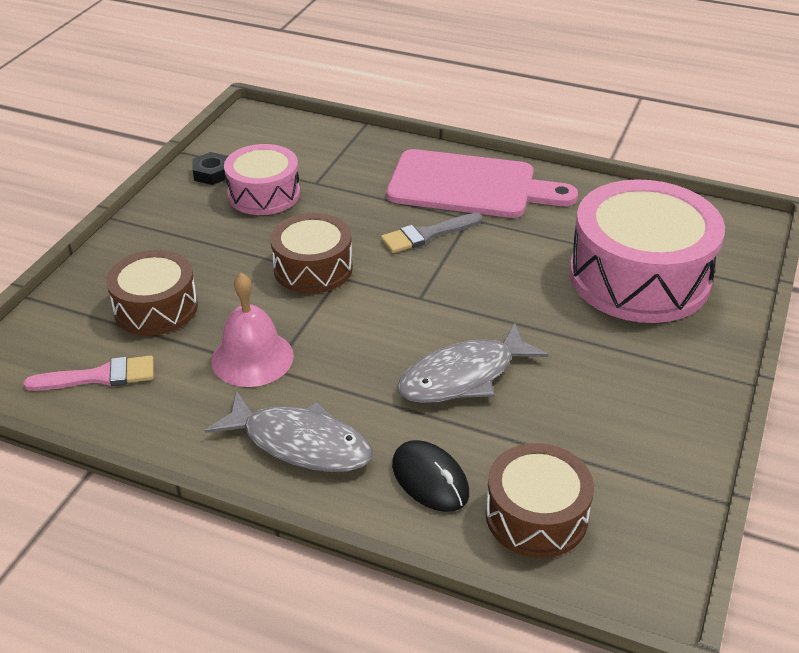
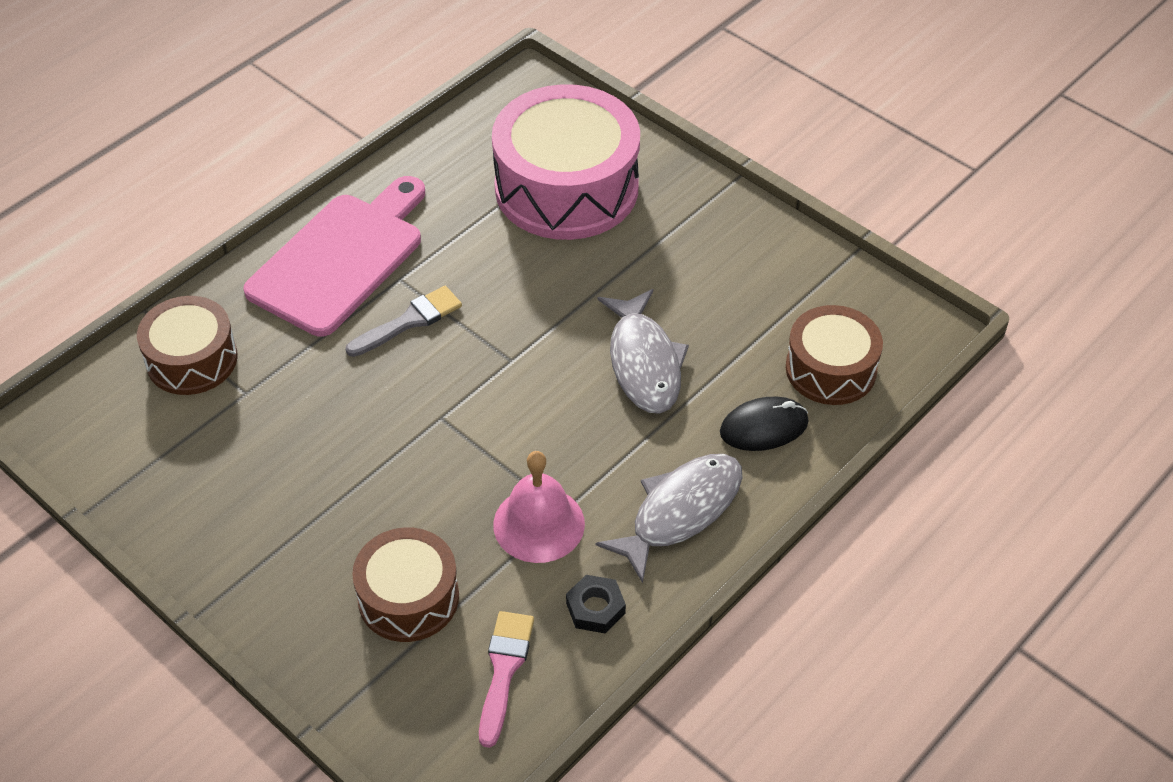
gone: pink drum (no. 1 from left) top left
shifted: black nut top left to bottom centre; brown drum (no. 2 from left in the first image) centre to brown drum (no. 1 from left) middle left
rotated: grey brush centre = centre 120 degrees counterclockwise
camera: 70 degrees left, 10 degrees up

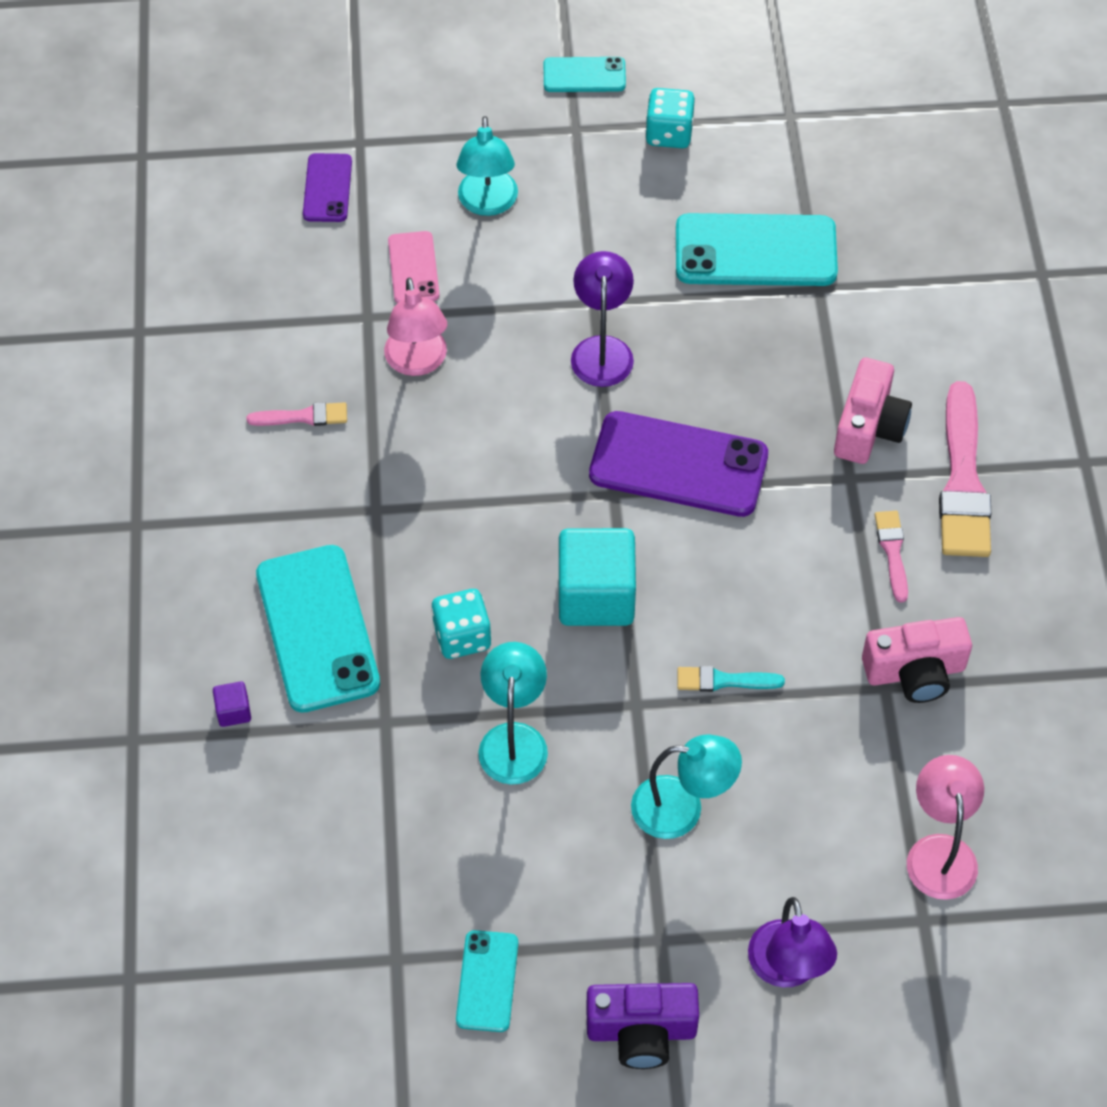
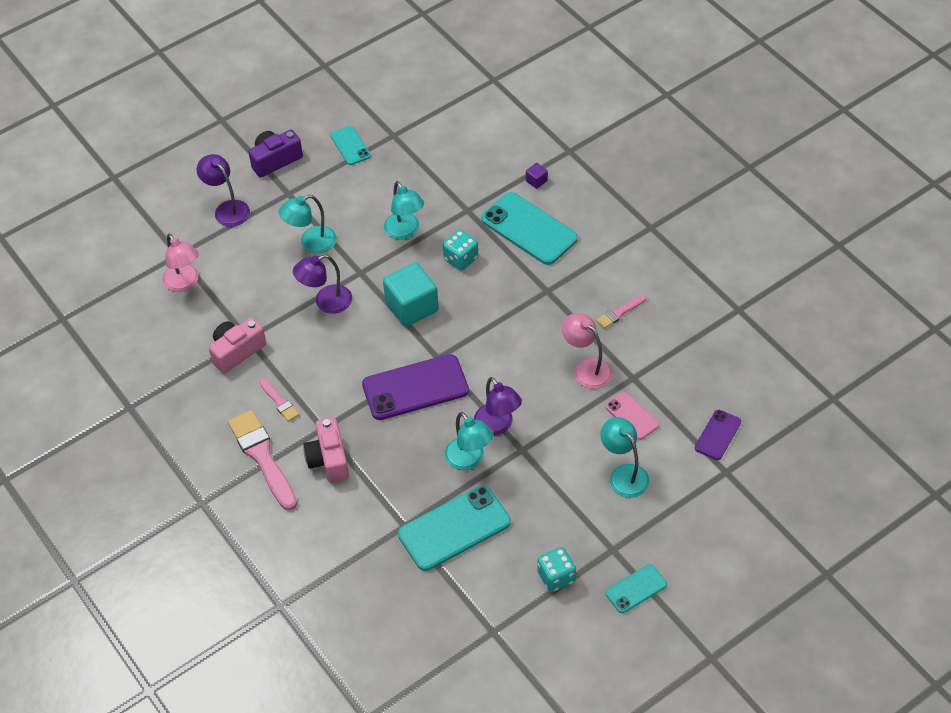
new: turquoise lamp (no. 3 from left) centre
swapped: turquoise brush centre to purple lamp (no. 2 from left) centre
rotated: purple phone (no. 1 from left in the first image) top left = middle right 60 degrees clockwise
camera: 150 degrees right, 5 degrees down

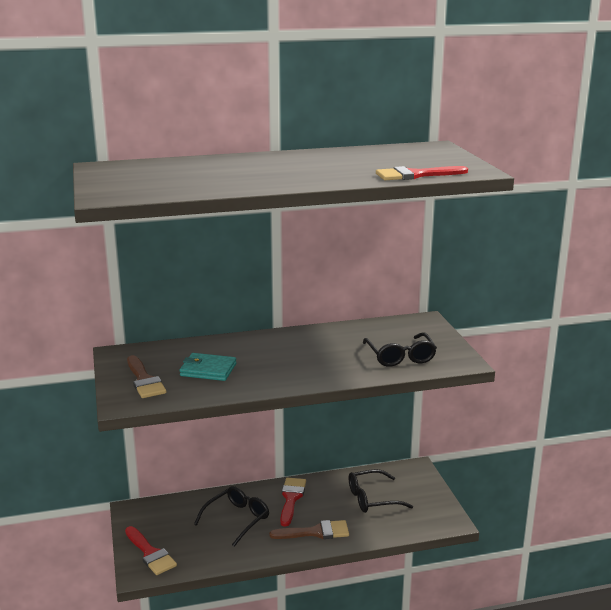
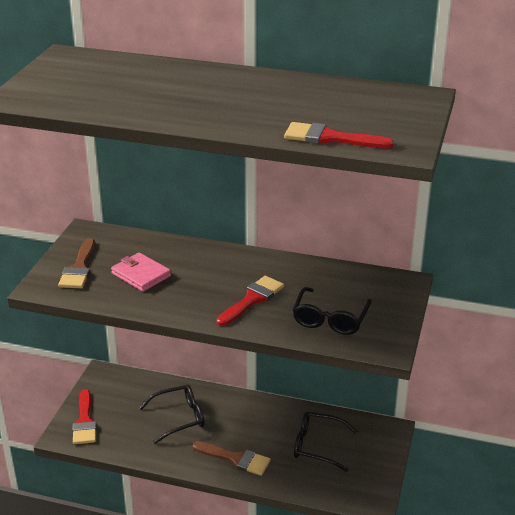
shifted: red brush (no. 2 from left) bottom centre to centre
repainted: turquoise wallet centre to pink wallet middle left
camera: 30 degrees right, 10 degrees up

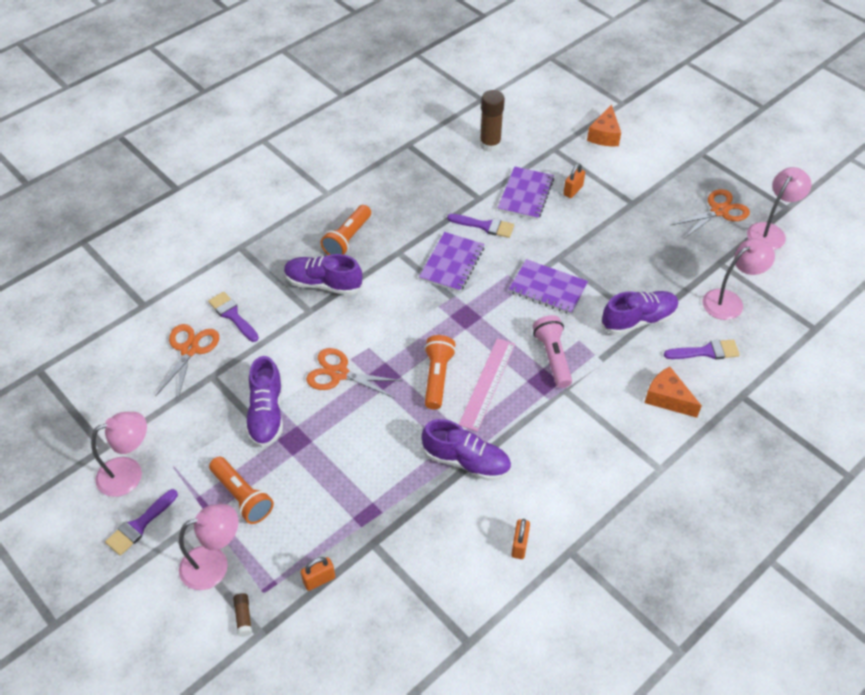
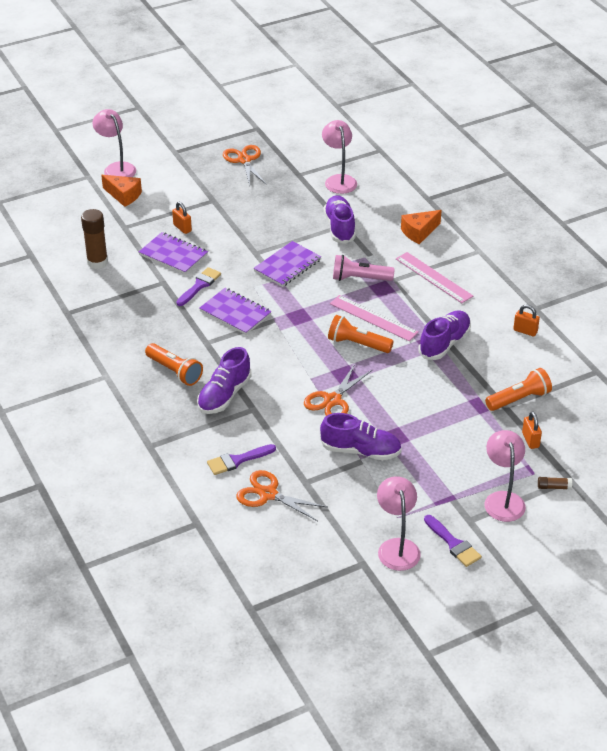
gone: purple brush (no. 4 from left) middle right
new: pink ruler (no. 2 from left) middle right
shifted: orange flashlight (no. 1 from left in the first image) bottom left to orange flashlight (no. 3 from left) middle right; pink lamp (no. 4 from left in the first image) top right to pink lamp (no. 1 from left) top left
camera: 75 degrees left, 10 degrees down

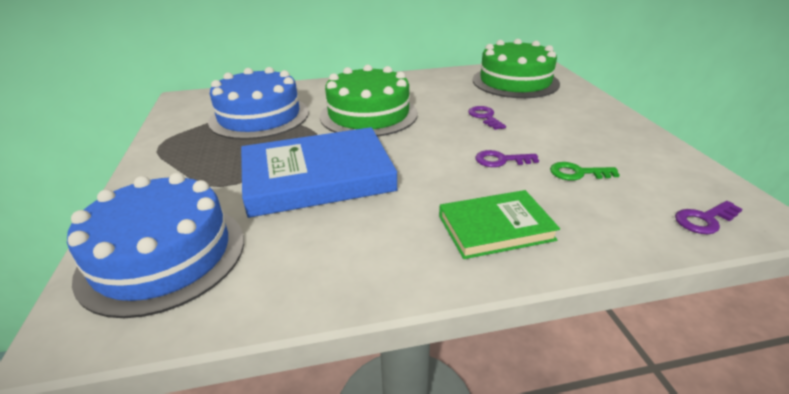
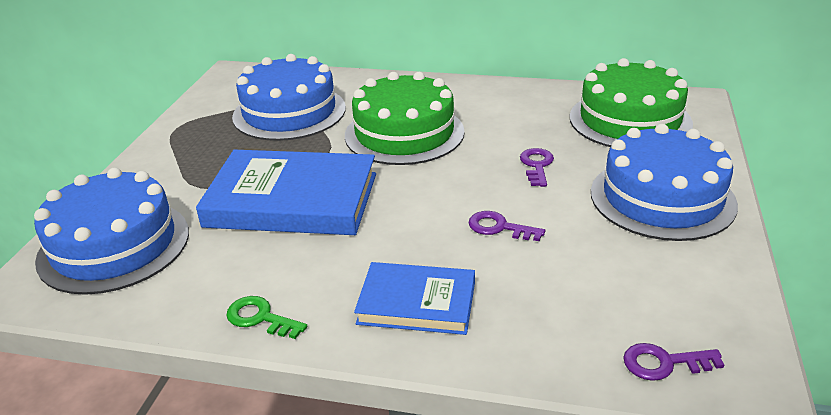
new: blue cake (no. 3 from left) middle right
shifted: green key middle right to bottom left
repainted: green book centre to blue book (no. 2 from left) bottom centre
camera: 25 degrees right, 0 degrees up

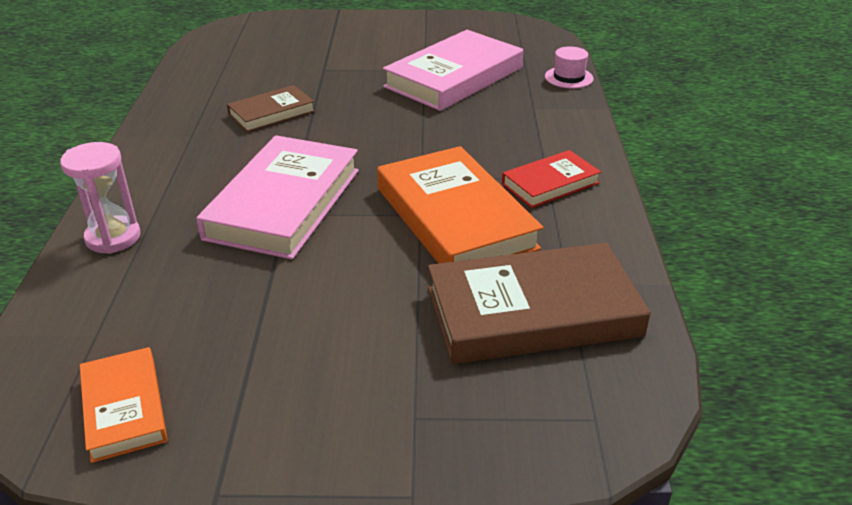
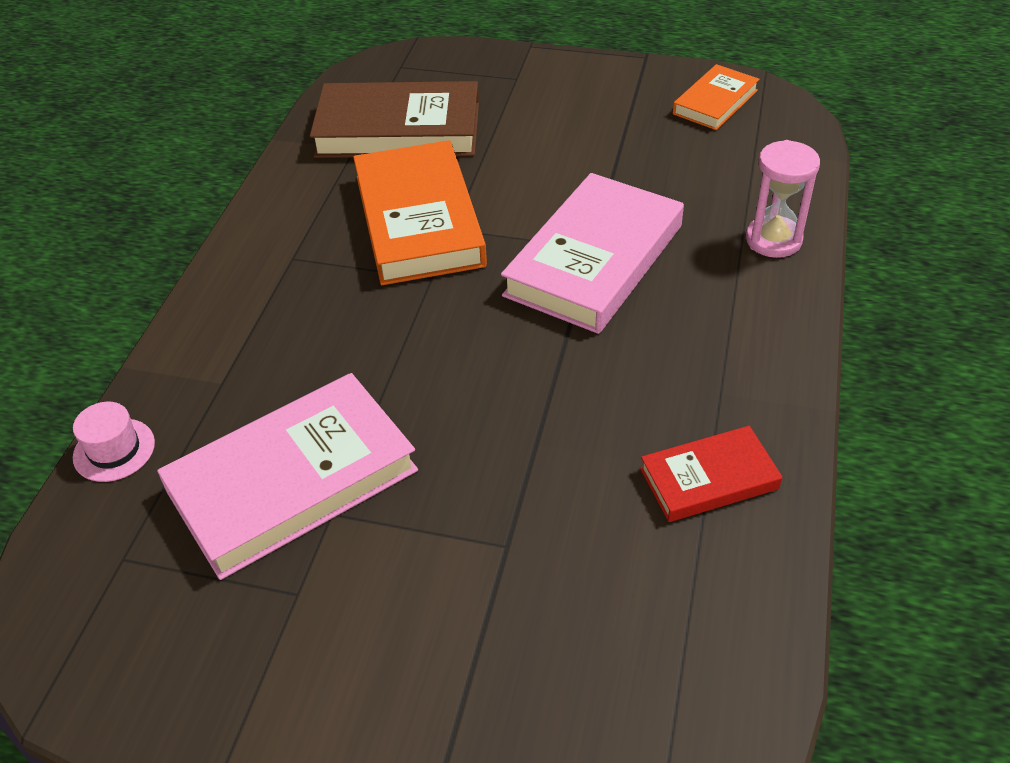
gone: brown book (no. 1 from left) top left
shifted: red book centre to middle right
rotated: orange book (no. 1 from left in the first image) bottom left = top right 45 degrees clockwise
camera: 165 degrees left, 10 degrees up

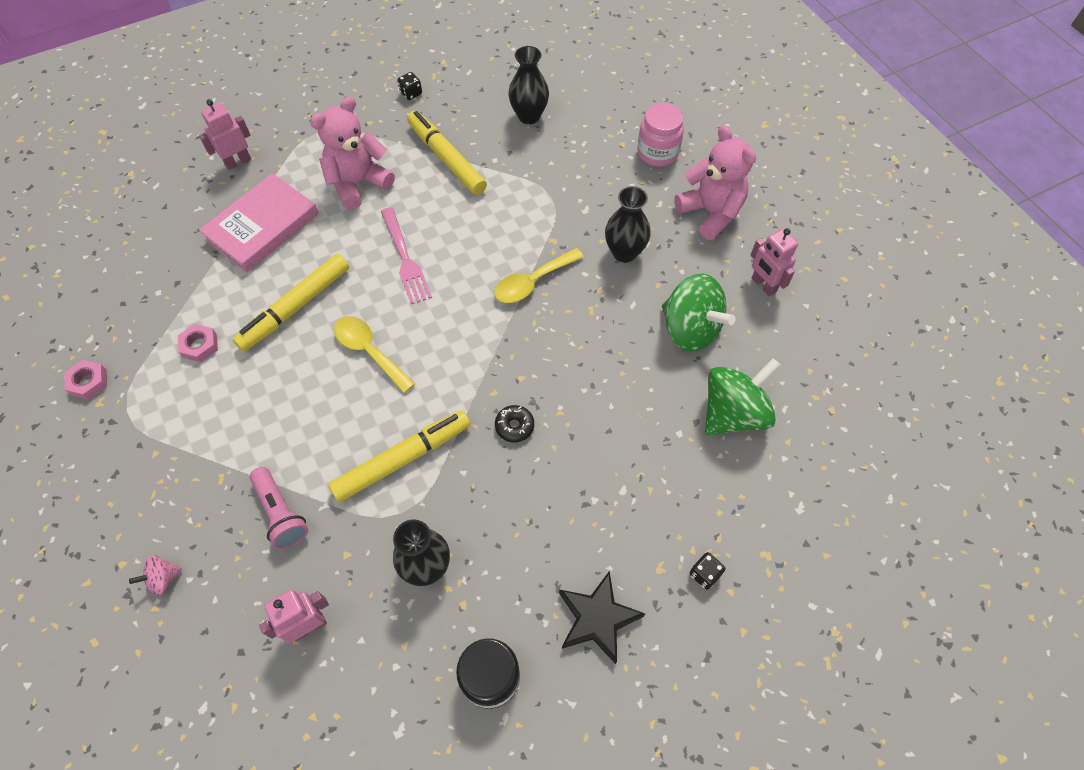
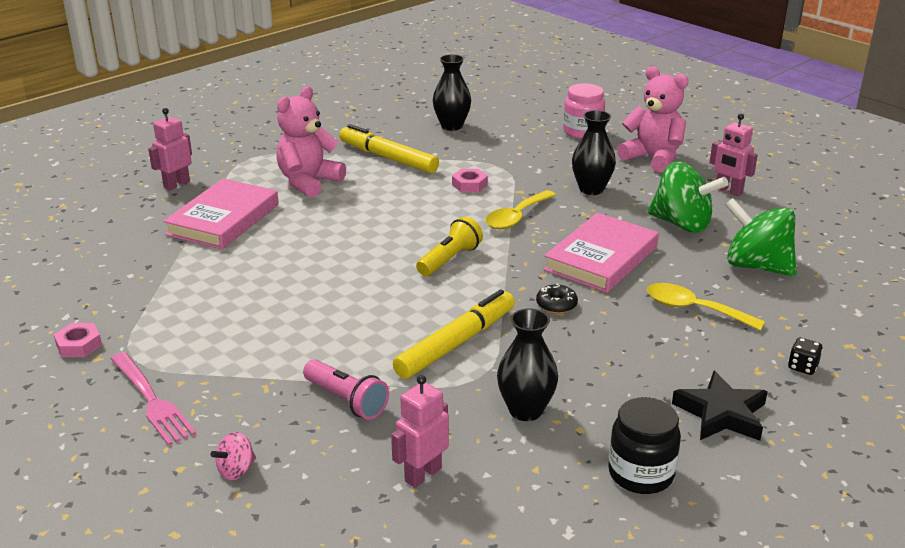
gone: yellow marker (no. 1 from left) middle left; black dice (no. 1 from left) top centre
new: yellow flashlight centre; pink book (no. 2 from left) centre
shifted: pink nut (no. 2 from left) middle left to top centre; yellow spoon (no. 1 from left in the first image) centre to yellow spoon (no. 2 from left) middle right; pink fork top centre to bottom left
rotated: green spinning top (no. 2 from left) middle right = middle right 90 degrees counterclockwise
camera: 15 degrees left, 30 degrees down

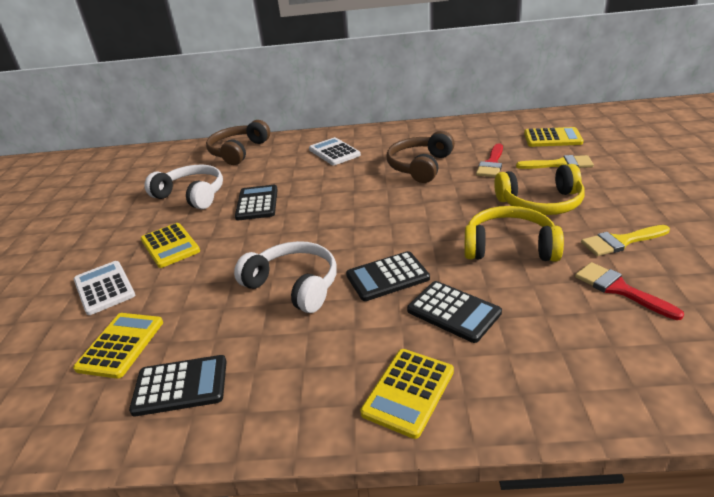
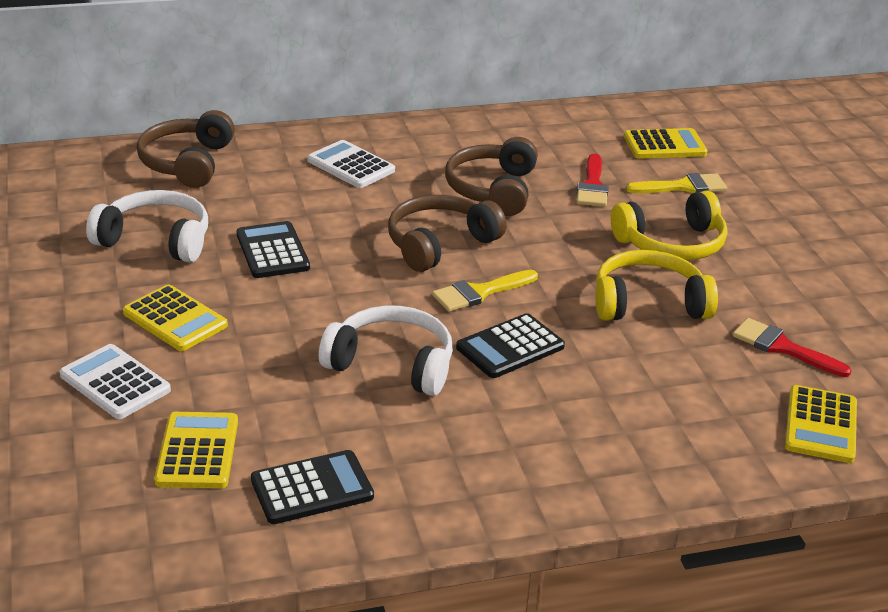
gone: black calculator (no. 4 from left) centre
new: brown headphones (no. 2 from left) centre
shifted: yellow calculator (no. 3 from left in the first image) bottom centre to yellow calculator (no. 4 from left) bottom right; yellow brush (no. 2 from left in the first image) middle right to yellow brush (no. 1 from left) centre
camera: 20 degrees left, 0 degrees up

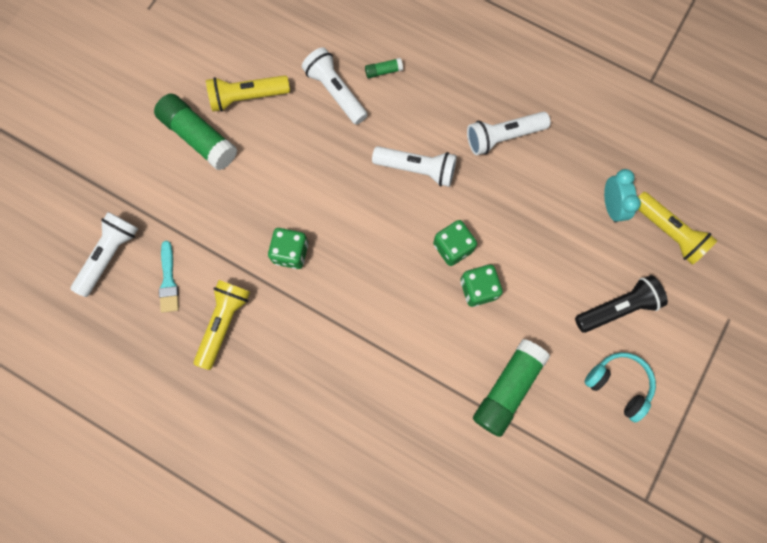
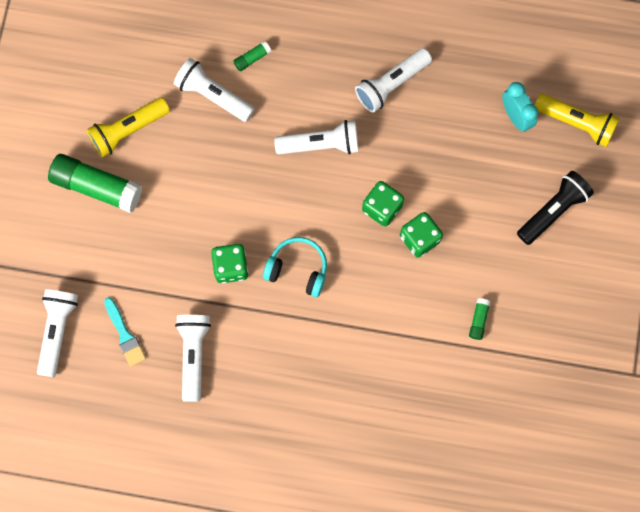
shifted: turquoise headphones bottom right to centre
repainted: yellow flashlight (no. 1 from left) middle left to white flashlight (no. 2 from left) bottom left
scaled: green glue stick (no. 3 from left) bottom centre = middle right x0.44
camera: 20 degrees left, 0 degrees up

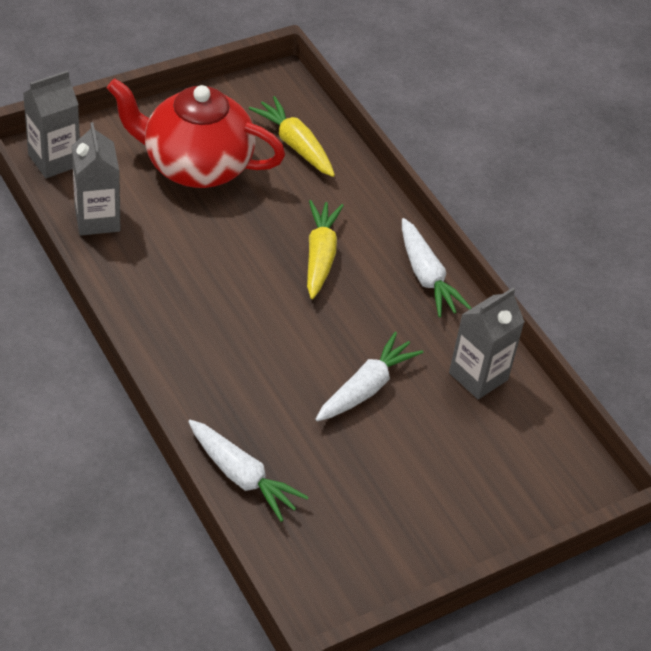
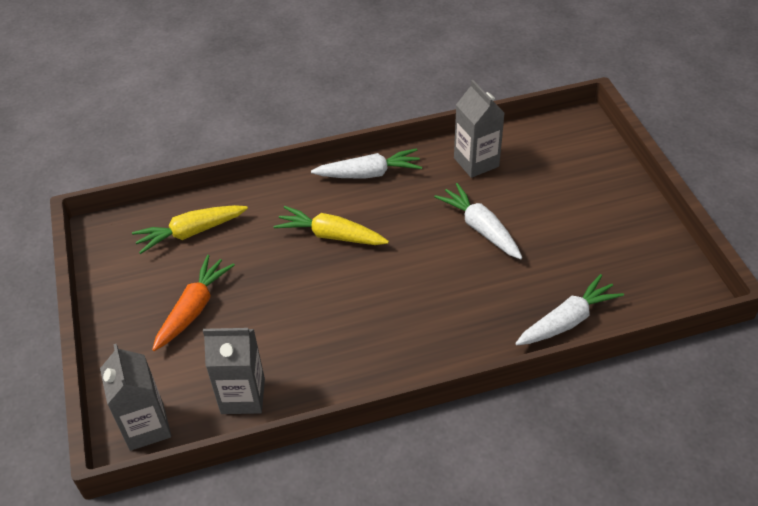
swapped: red teapot top left to orange carrot middle left
camera: 70 degrees left, 0 degrees up

